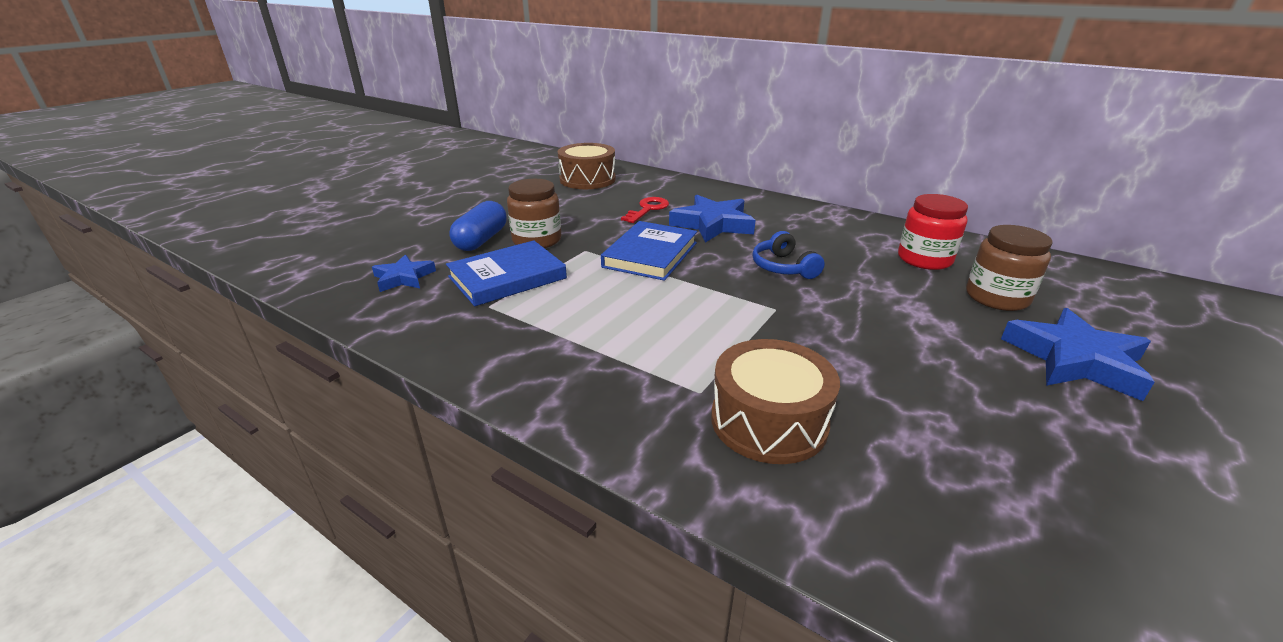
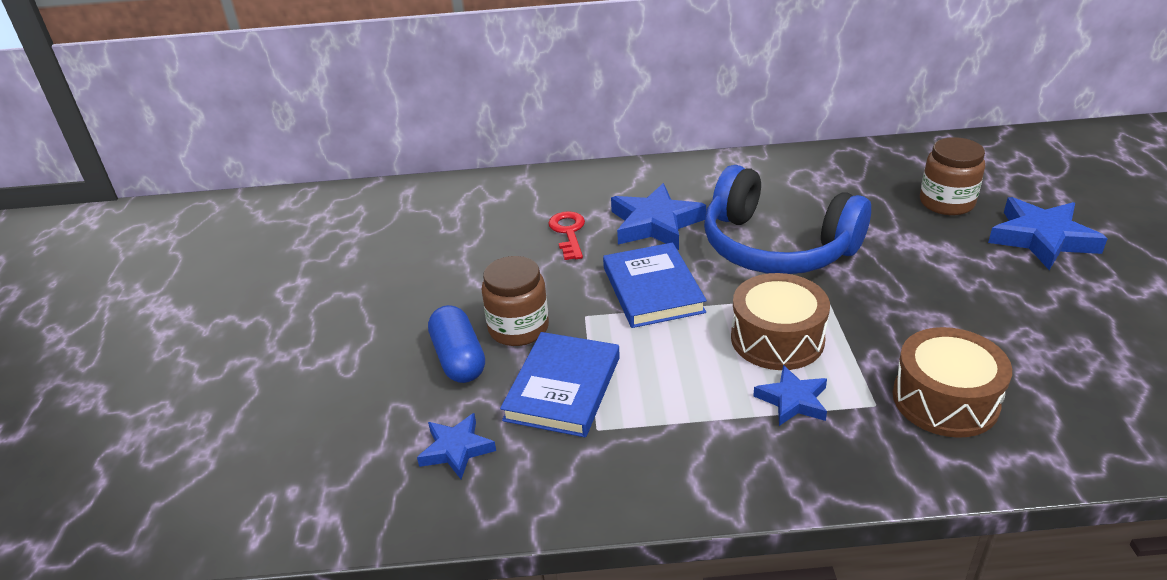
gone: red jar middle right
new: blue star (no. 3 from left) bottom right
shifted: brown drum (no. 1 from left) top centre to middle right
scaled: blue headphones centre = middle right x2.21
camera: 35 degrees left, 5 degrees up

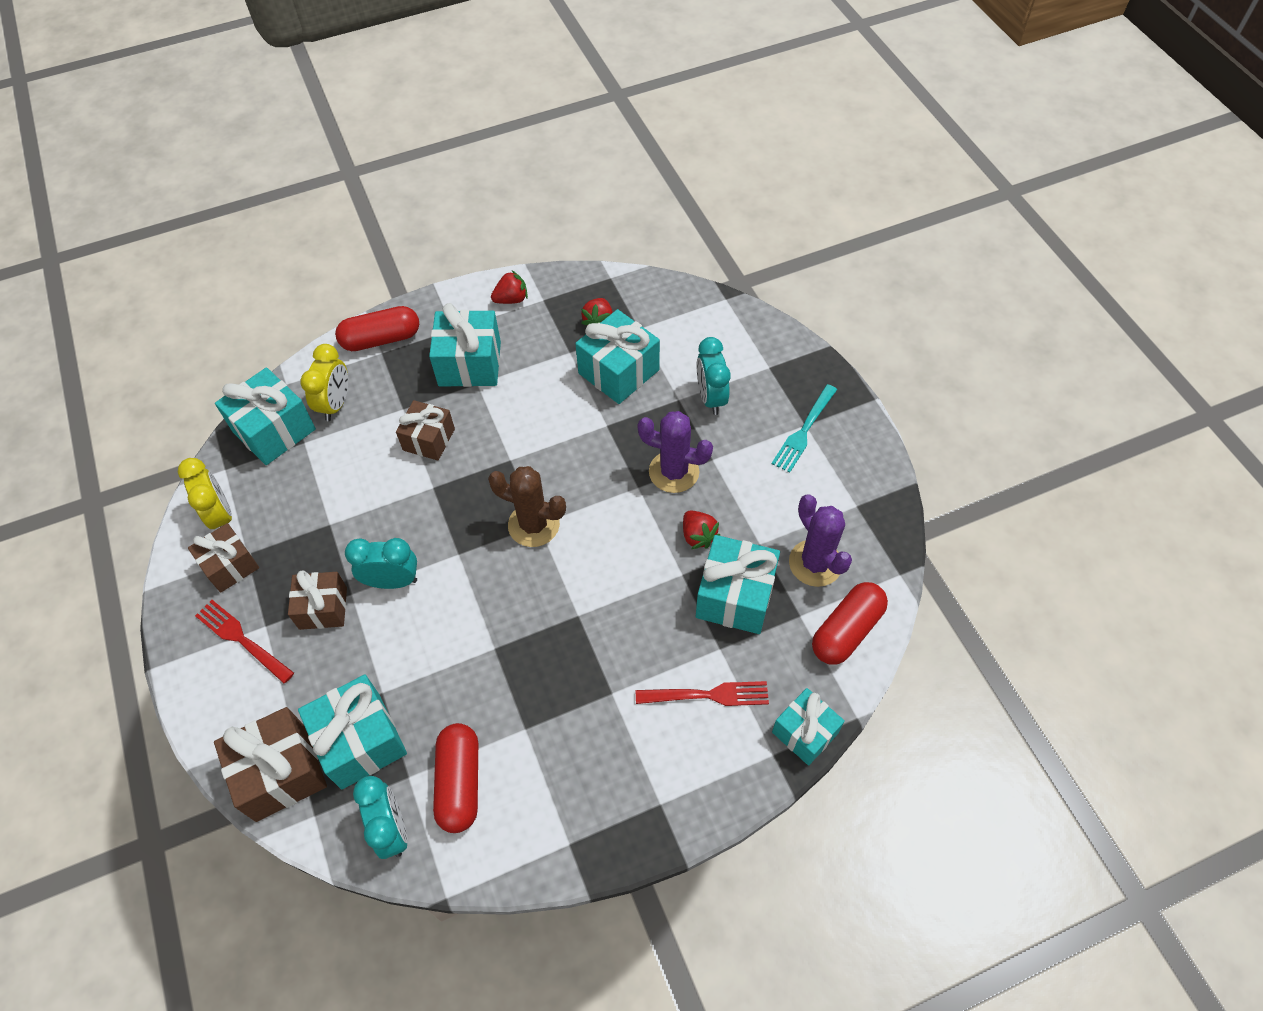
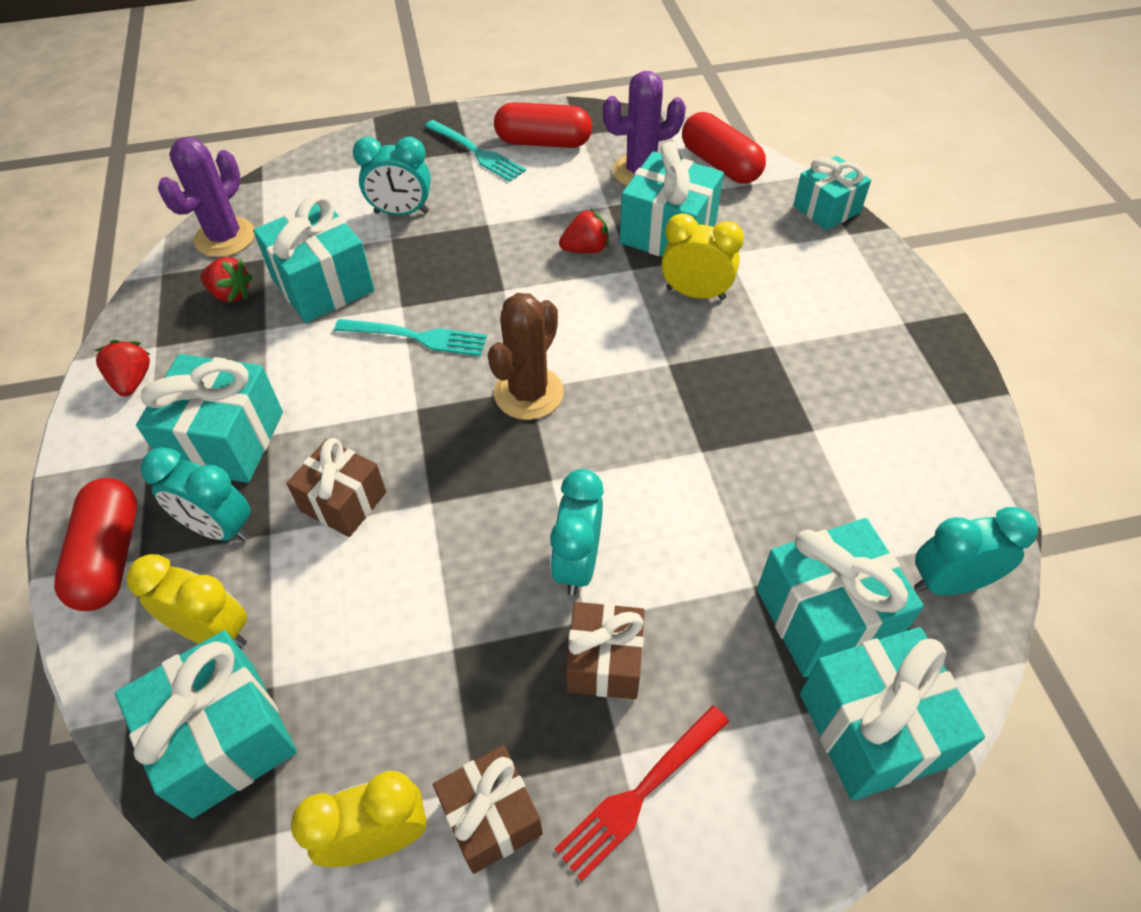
gone: red fork (no. 2 from left) bottom centre
new: turquoise clock (no. 1 from left) middle left; turquoise fork (no. 1 from left) centre; yellow clock (no. 3 from left) top centre
shifted: red capsule (no. 2 from left) bottom centre to top centre; purple cactus (no. 1 from left) centre to top left
repainted: brown gift (no. 2 from left) bottom left to turquoise gift (no. 7 from left) bottom right
camera: 80 degrees left, 5 degrees down

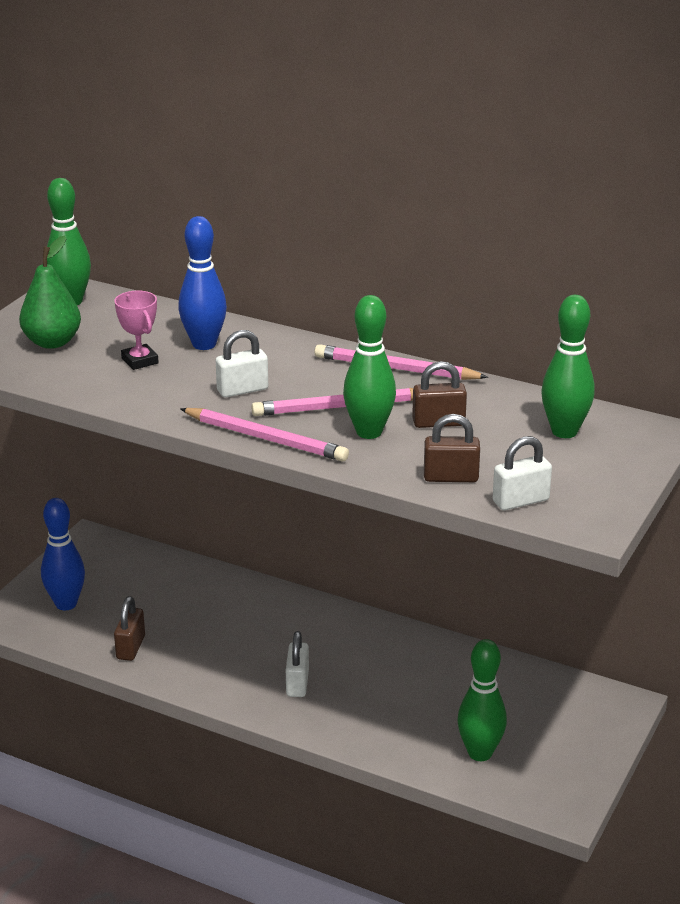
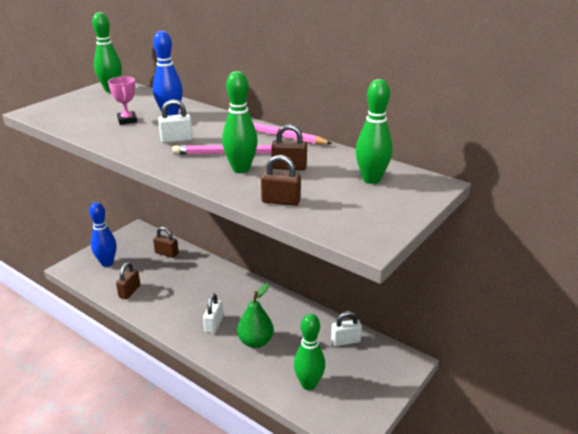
gone: pink pencil (no. 1 from left) centre
new: brown padlock (no. 2 from left) middle left
shifted: green pear top left to bottom centre; white padlock (no. 3 from left) middle right to bottom centre
camera: 10 degrees right, 0 degrees up

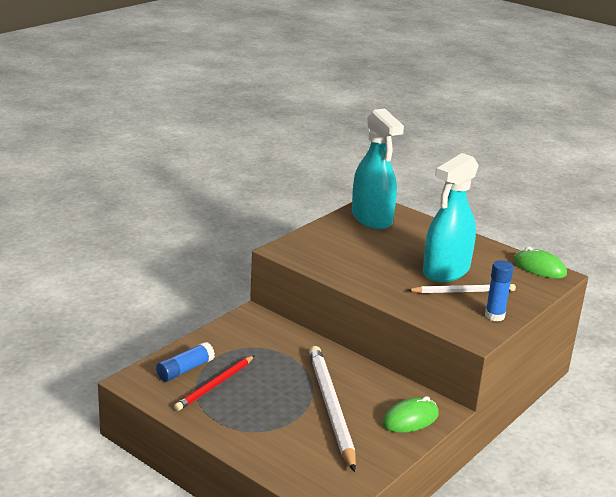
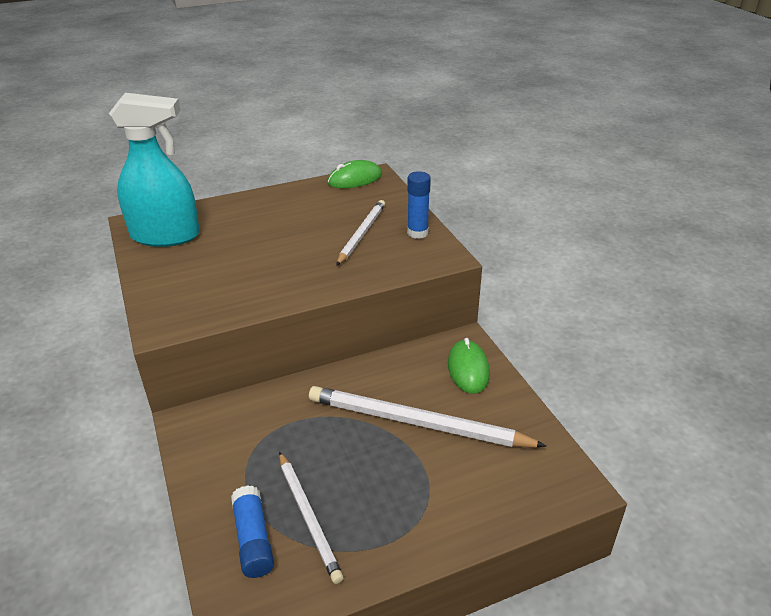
gone: turquoise spray bottle (no. 2 from left) middle right
repainted: red pencil bottom centre to white pencil (no. 1 from left) bottom centre
camera: 60 degrees left, 10 degrees up

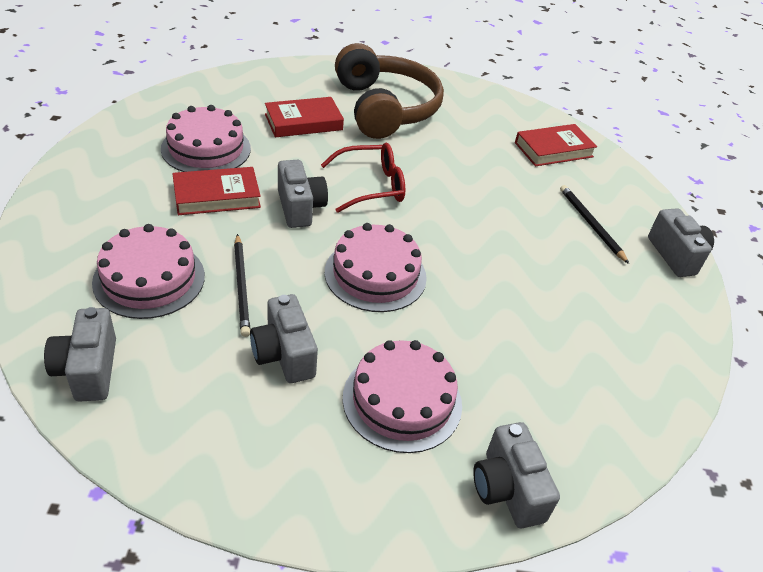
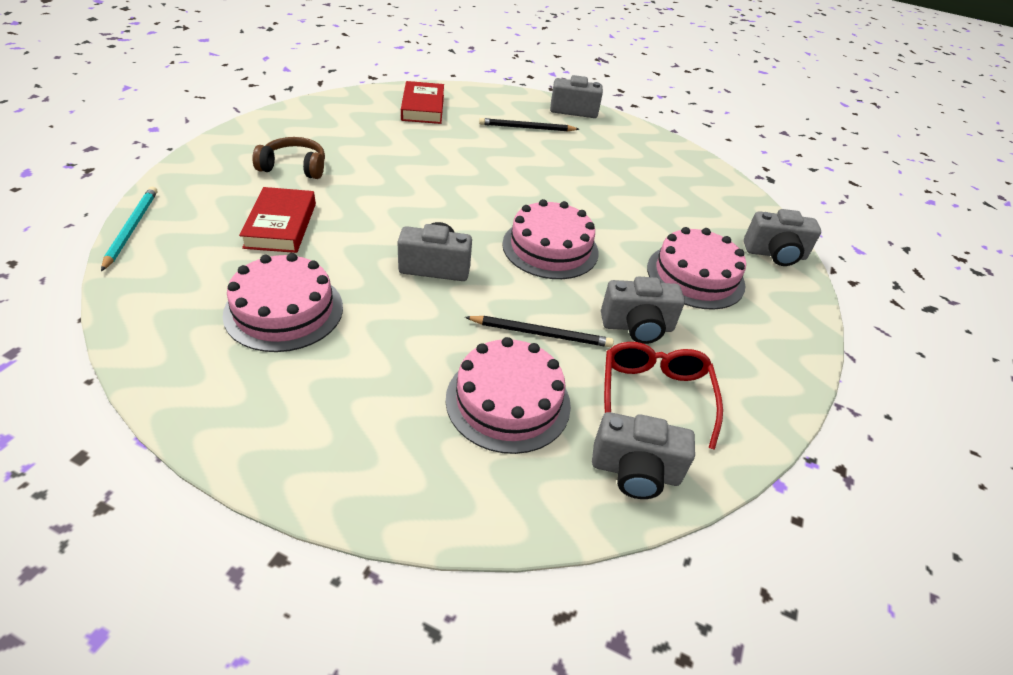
gone: red book (no. 1 from left) middle left
new: turquoise pencil middle left
shifted: red glasses top centre to centre
scaled: brown headphones top centre = top left x0.50
camera: 70 degrees left, 0 degrees up

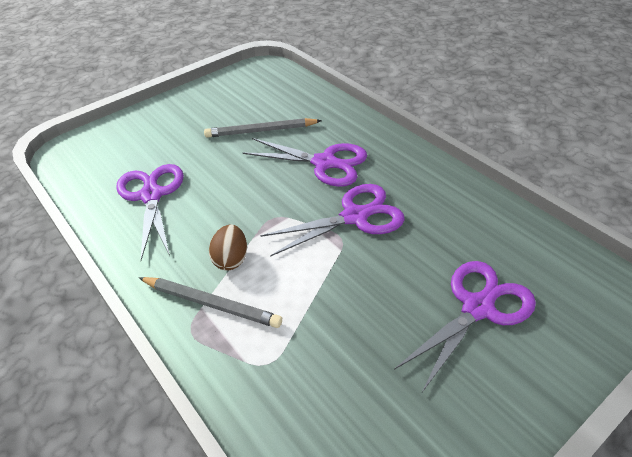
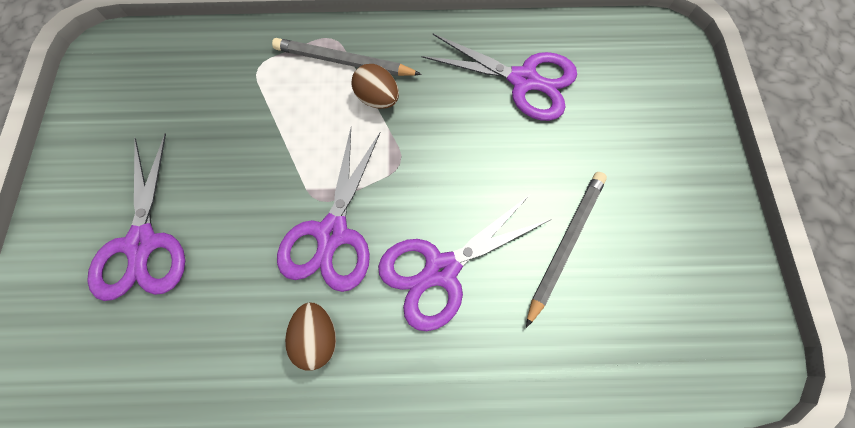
new: brown egg (no. 1 from left) bottom centre
rotated: grey pencil (no. 1 from left) middle left = top centre 45 degrees clockwise
camera: 125 degrees right, 25 degrees up

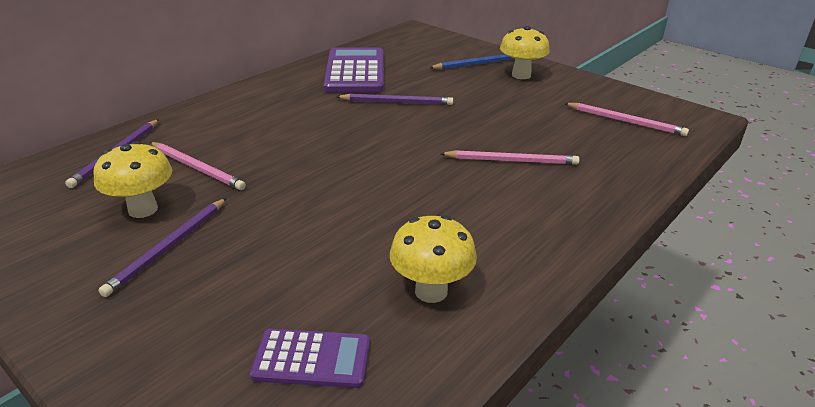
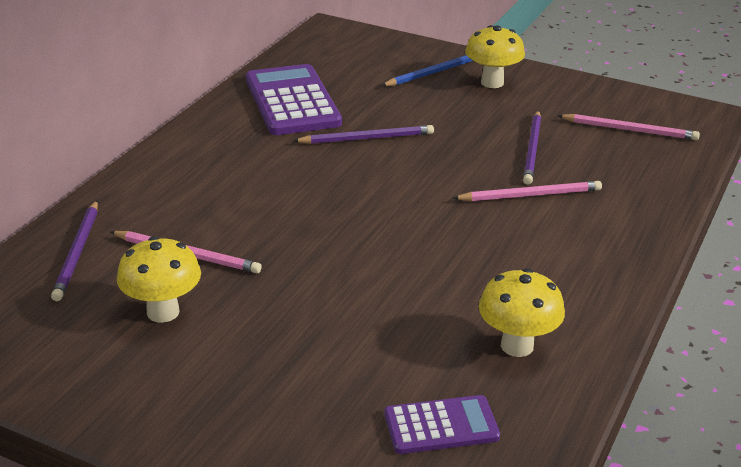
shifted: purple pencil (no. 2 from left in the first image) middle left to purple pencil (no. 3 from left) top right
camera: 15 degrees left, 0 degrees up

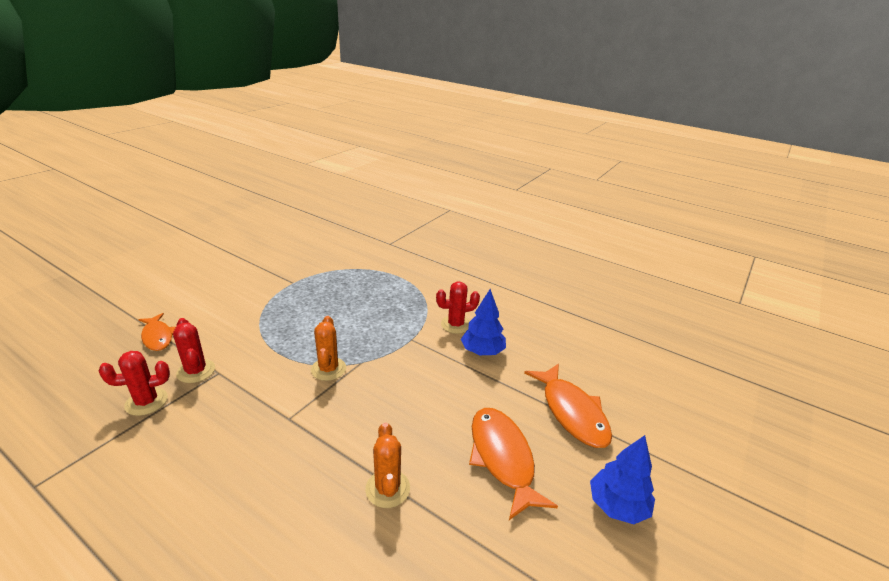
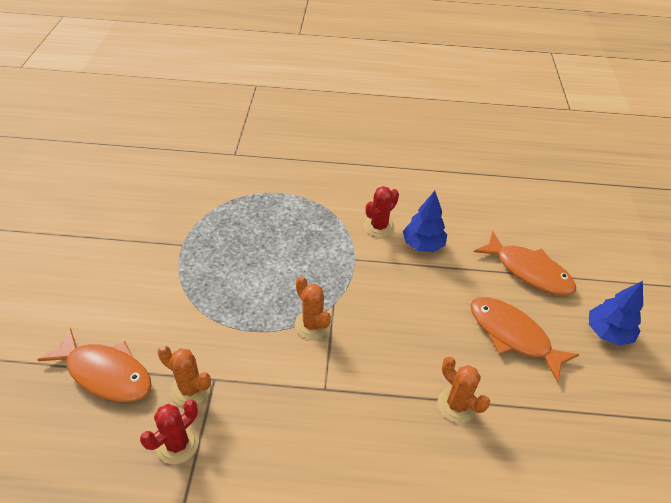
repainted: red cactus (no. 2 from left) middle left to orange cactus (no. 1 from left) bottom left
scaled: orange fish (no. 1 from left) middle left = bottom left x1.60
camera: 30 degrees left, 15 degrees up

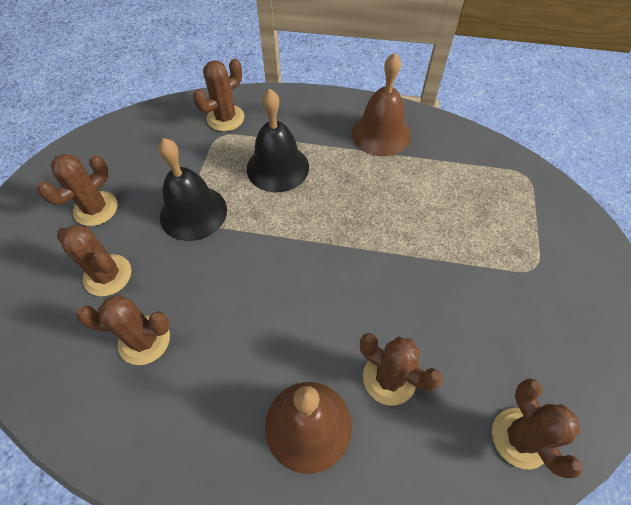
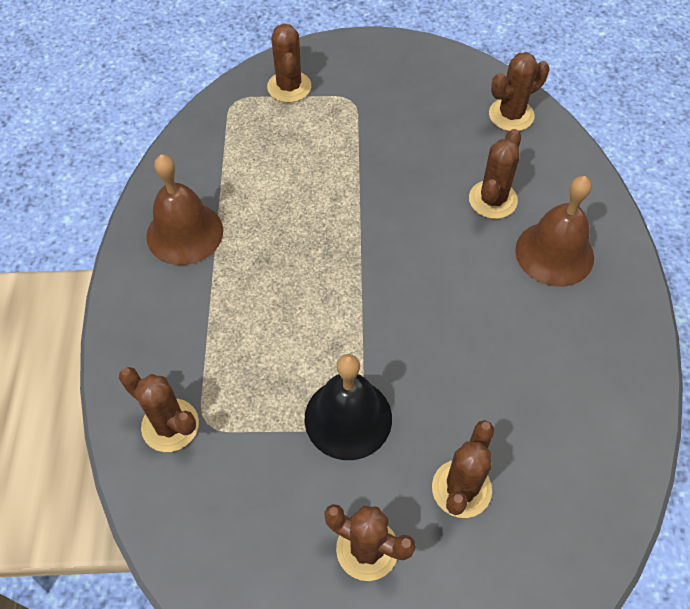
gone: black bell (no. 2 from left) top centre
shifted: brown cactus (no. 3 from left in the first image) middle left to brown cactus (no. 2 from left) top centre
camera: 100 degrees left, 0 degrees up

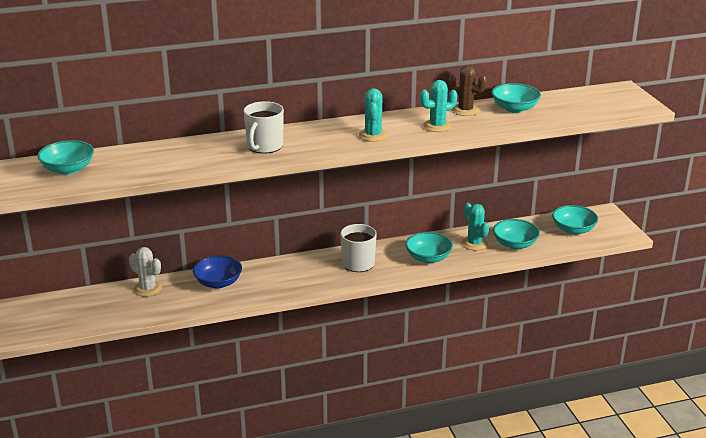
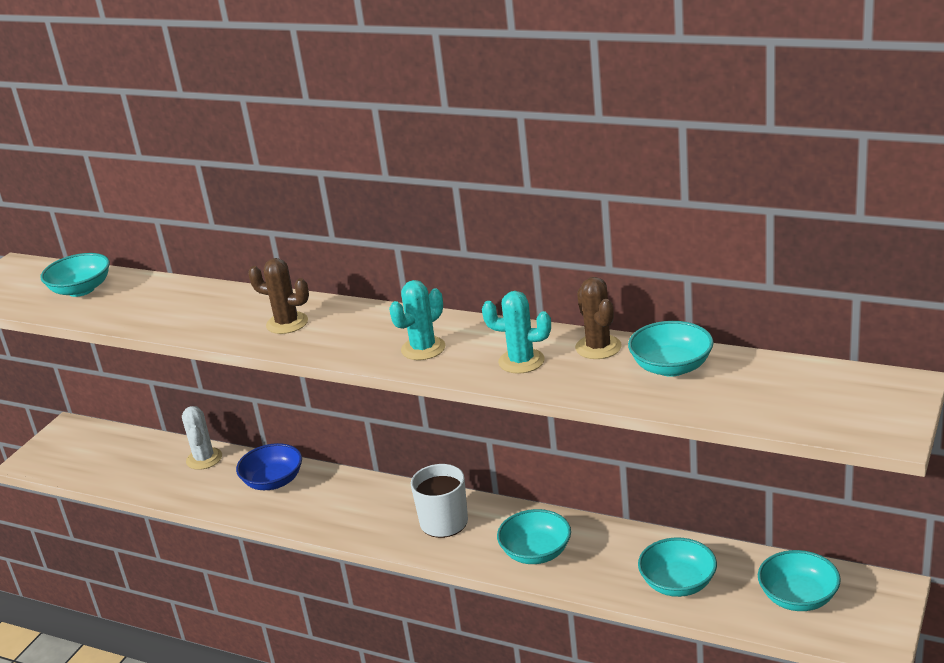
gone: turquoise cactus (no. 3 from left) middle right
swapped: white mug (no. 1 from left) top centre to brown cactus (no. 1 from left) middle left
camera: 45 degrees right, 0 degrees up

